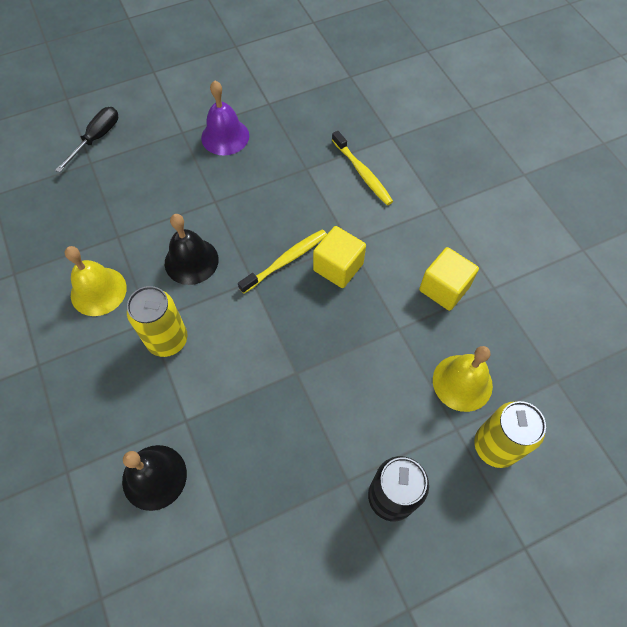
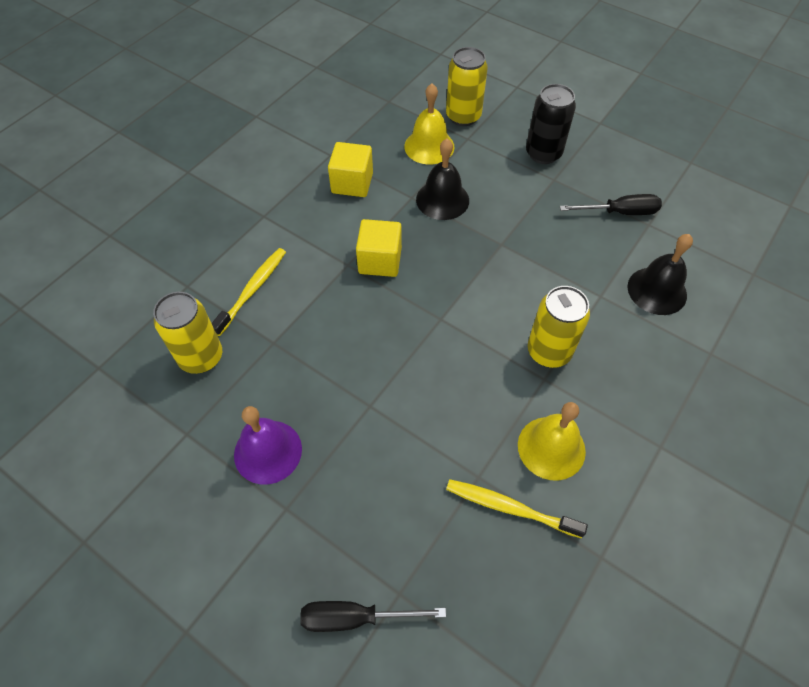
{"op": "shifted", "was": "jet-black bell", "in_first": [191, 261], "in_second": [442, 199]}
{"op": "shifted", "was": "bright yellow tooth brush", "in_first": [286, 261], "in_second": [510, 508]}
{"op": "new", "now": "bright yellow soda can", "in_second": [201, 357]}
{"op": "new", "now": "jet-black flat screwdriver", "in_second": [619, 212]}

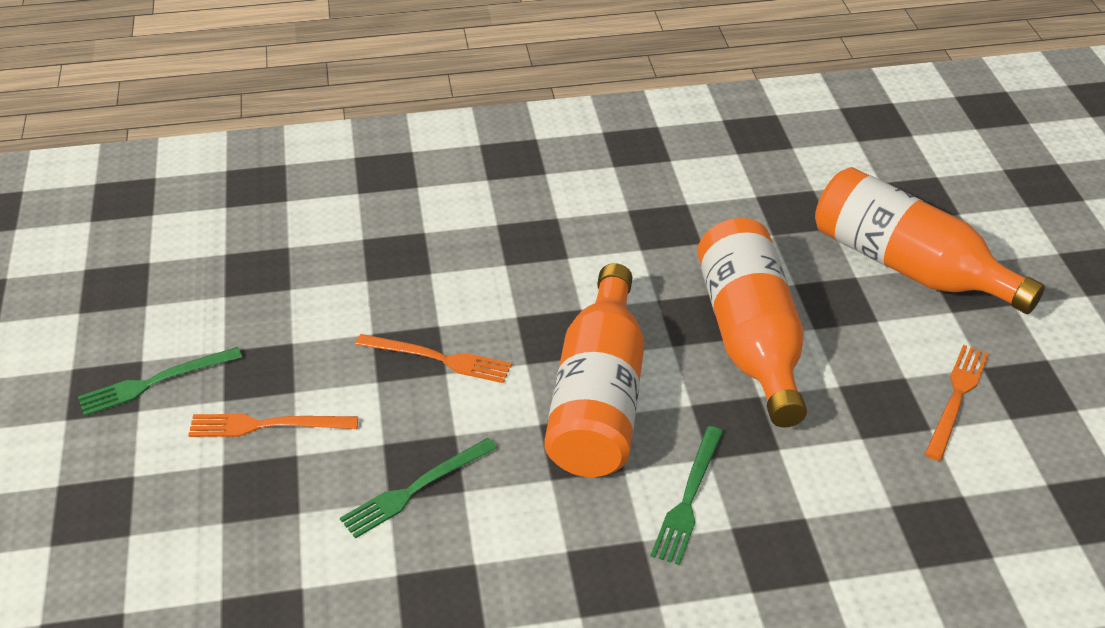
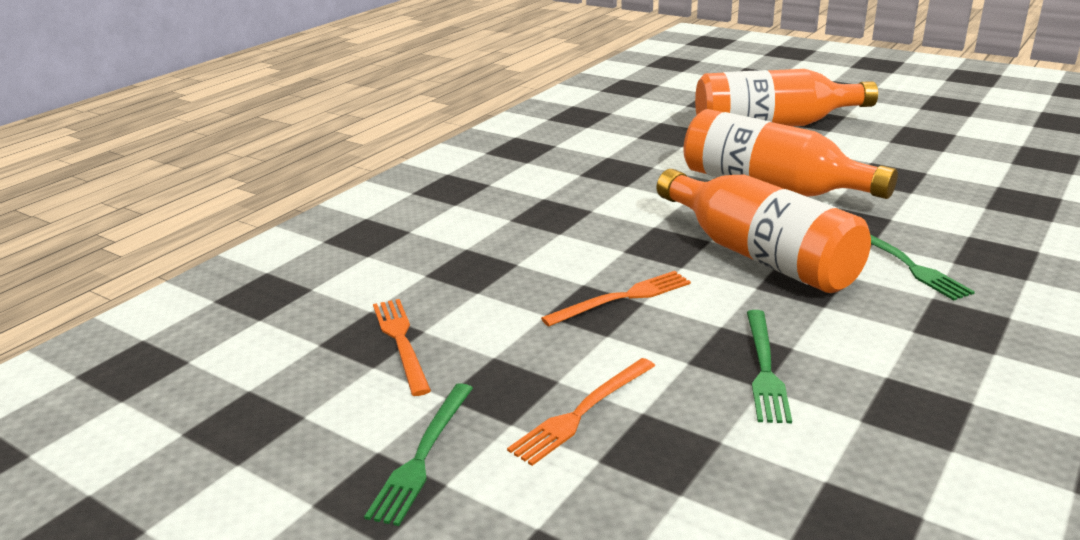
{"op": "shifted", "was": "orange table fork", "in_first": [956, 397], "in_second": [401, 341]}

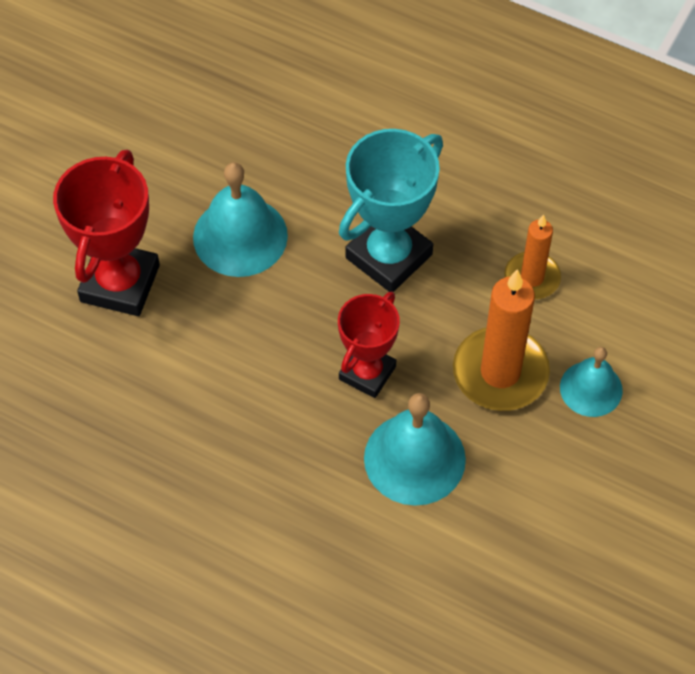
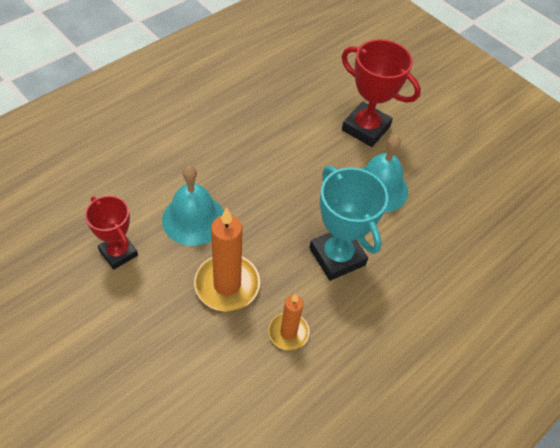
{"op": "shifted", "was": "scarlet prize cup", "in_first": [367, 373], "in_second": [118, 253]}
{"op": "gone", "was": "teal bell", "in_first": [591, 388]}

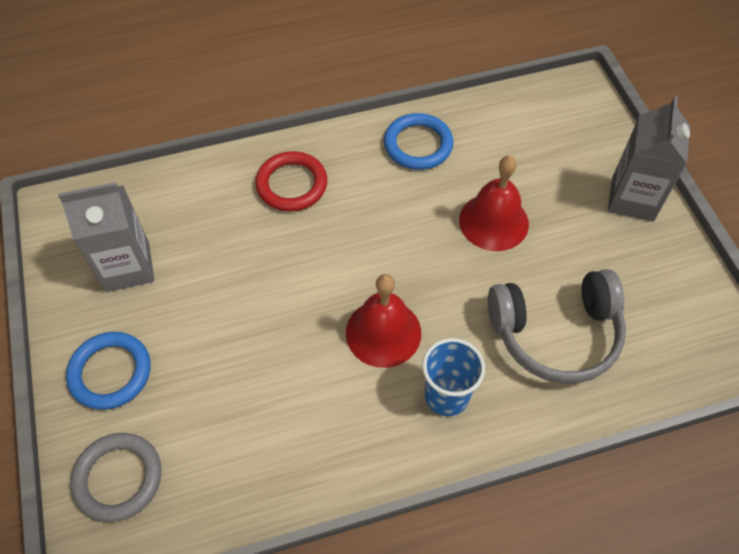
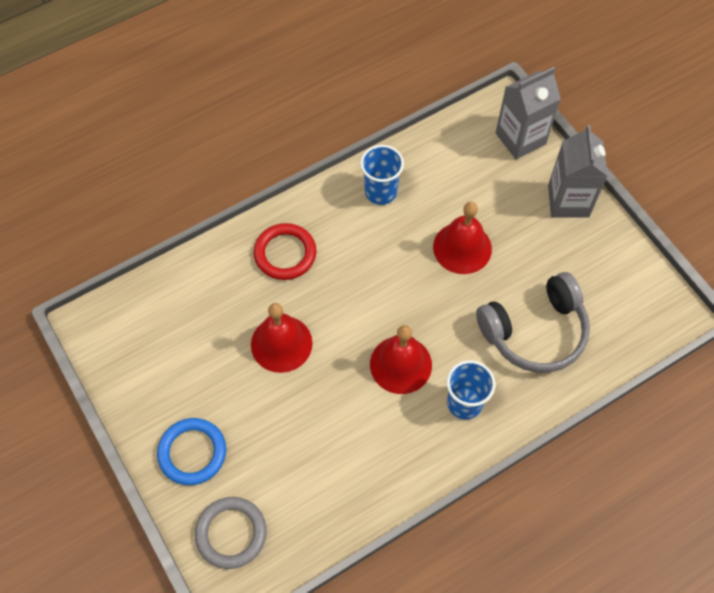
{"op": "shifted", "was": "grey milk carton", "in_first": [127, 267], "in_second": [520, 138]}
{"op": "swapped", "was": "blue torus", "now": "blue tumbler", "in_first": [418, 145], "in_second": [380, 192]}
{"op": "new", "now": "scarlet bell", "in_second": [281, 343]}

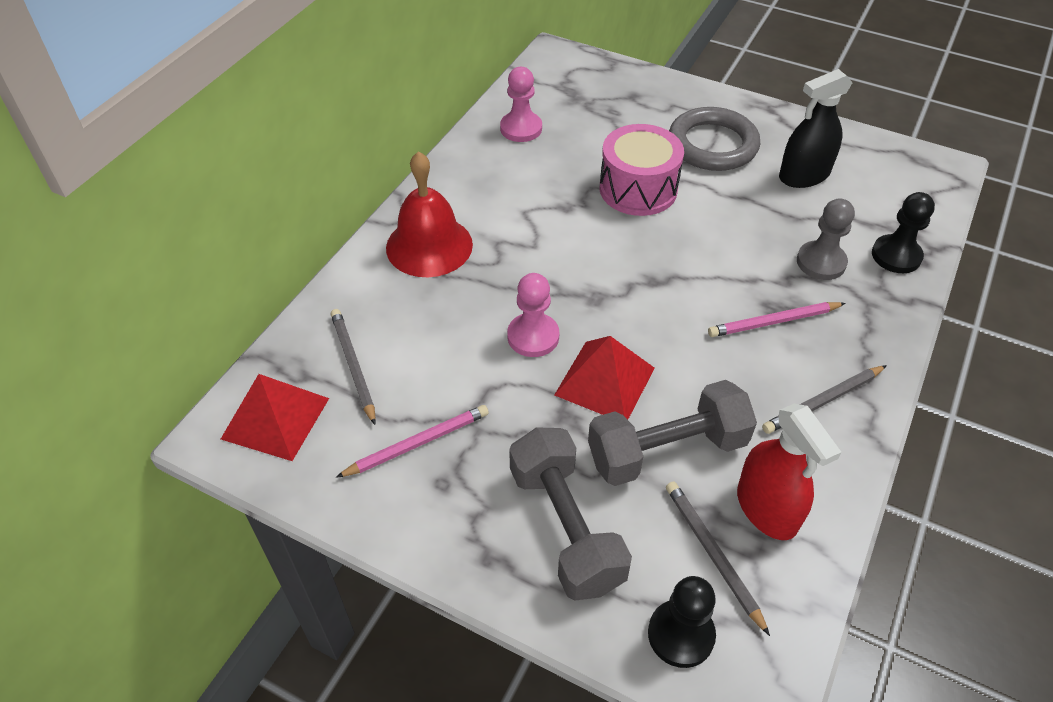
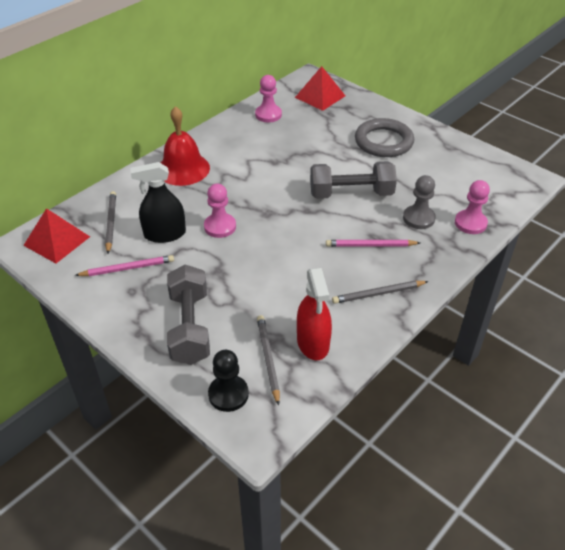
{"op": "shifted", "was": "scarlet solid pyramid", "in_first": [605, 381], "in_second": [320, 96]}
{"op": "shifted", "was": "grey dumbbell", "in_first": [667, 450], "in_second": [351, 194]}
{"op": "gone", "was": "pink toy drum", "in_first": [638, 189]}
{"op": "shifted", "was": "jet-black spray cleaner", "in_first": [804, 175], "in_second": [165, 234]}
{"op": "repainted", "was": "jet-black game pawn", "now": "pink game pawn", "in_first": [896, 256], "in_second": [470, 223]}

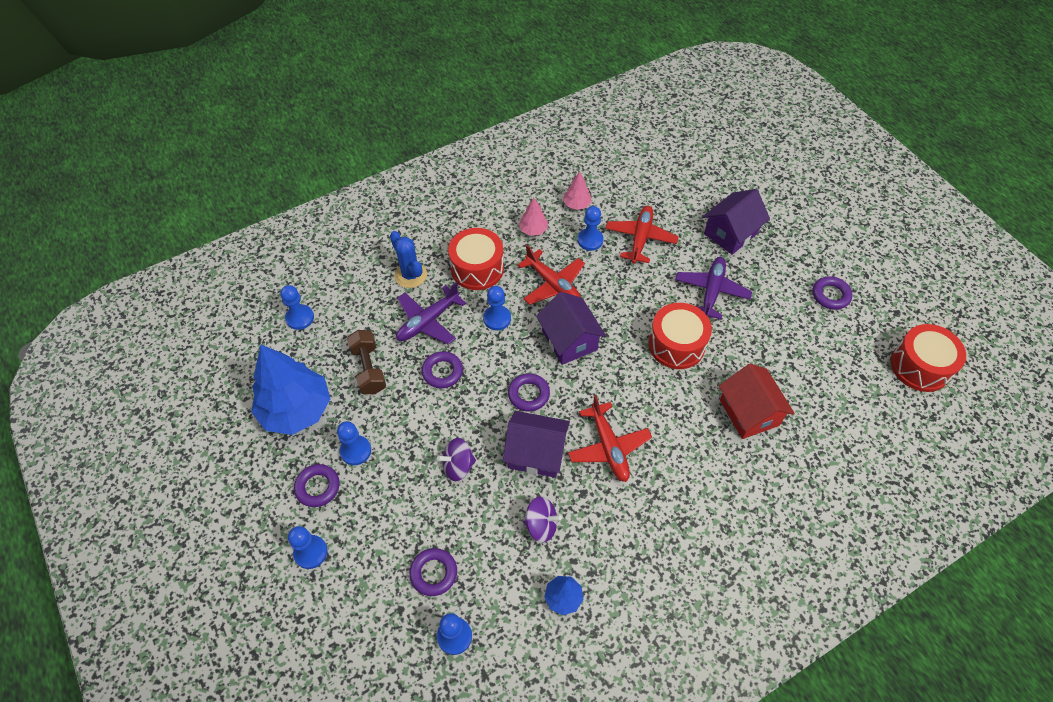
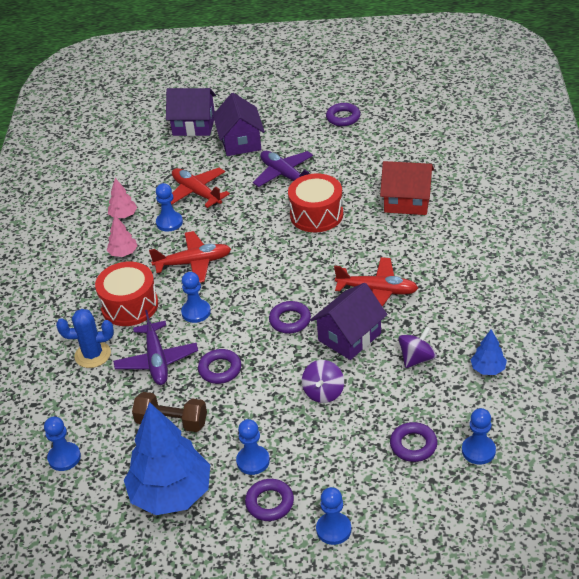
{"op": "shifted", "was": "purple house", "in_first": [569, 340], "in_second": [194, 125]}
{"op": "gone", "was": "scarlet toy drum", "in_first": [920, 366]}

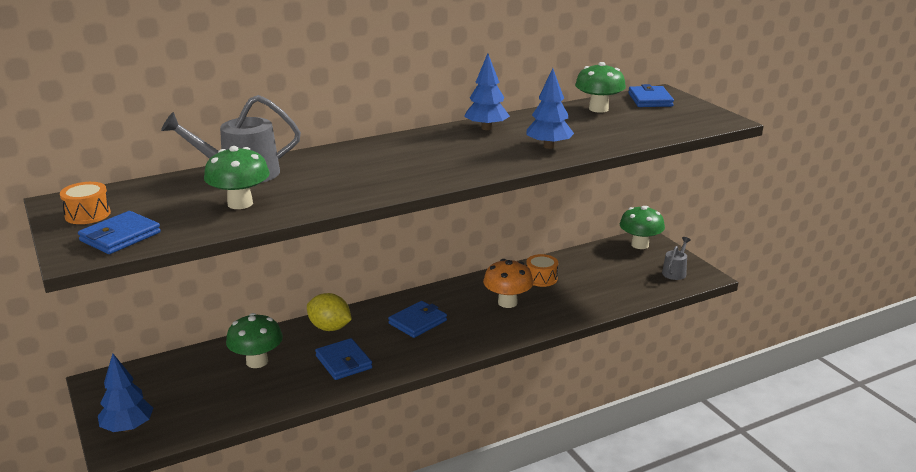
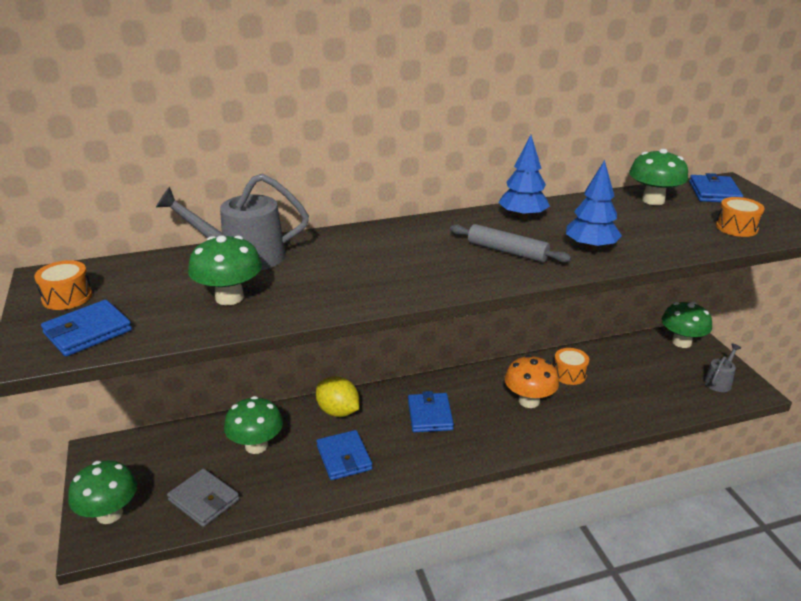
{"op": "swapped", "was": "blue toy tree", "now": "emerald toadstool", "in_first": [128, 428], "in_second": [109, 514]}
{"op": "rotated", "was": "blue wallet", "in_first": [418, 322], "in_second": [430, 415], "clockwise": -60}
{"op": "new", "now": "grey wallet", "in_second": [204, 500]}
{"op": "new", "now": "grey dough roller", "in_second": [507, 251]}
{"op": "new", "now": "orange toy drum", "in_second": [736, 227]}

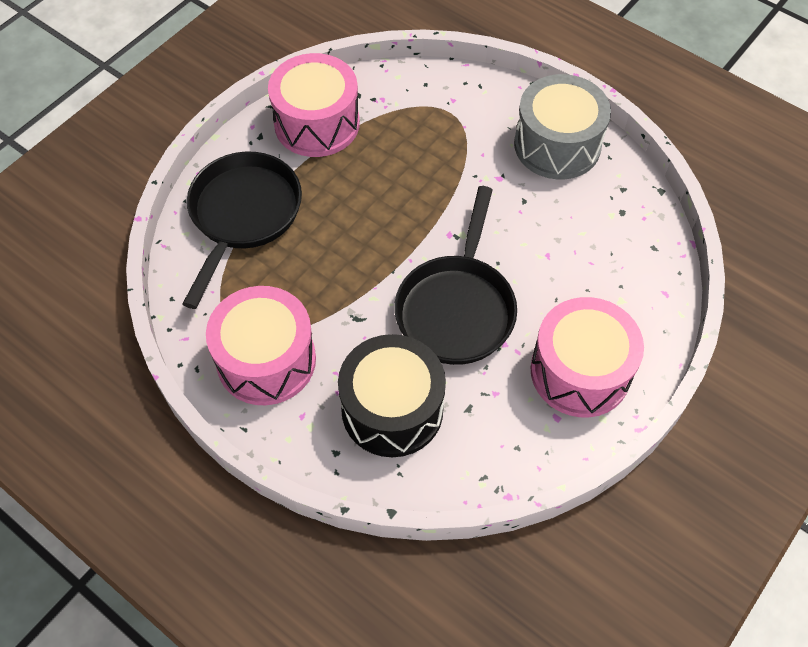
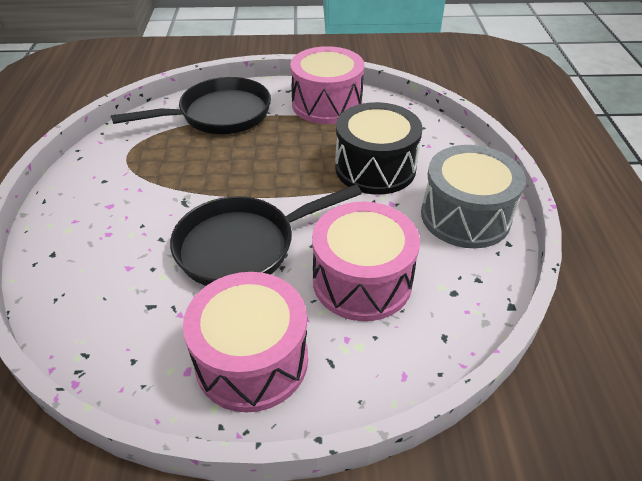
{"op": "shifted", "was": "pink toy drum", "in_first": [266, 360], "in_second": [362, 281]}
{"op": "shifted", "was": "jet-black toy drum", "in_first": [392, 409], "in_second": [375, 168]}

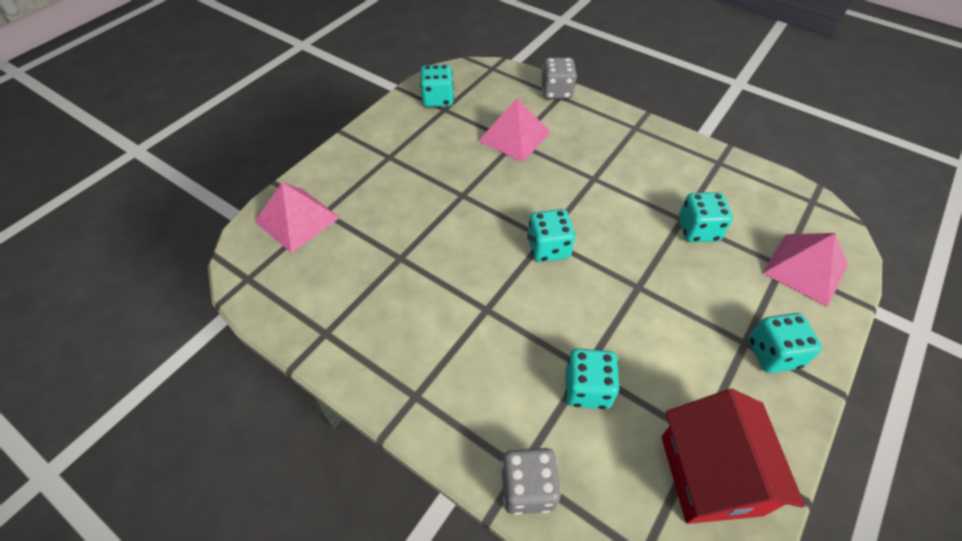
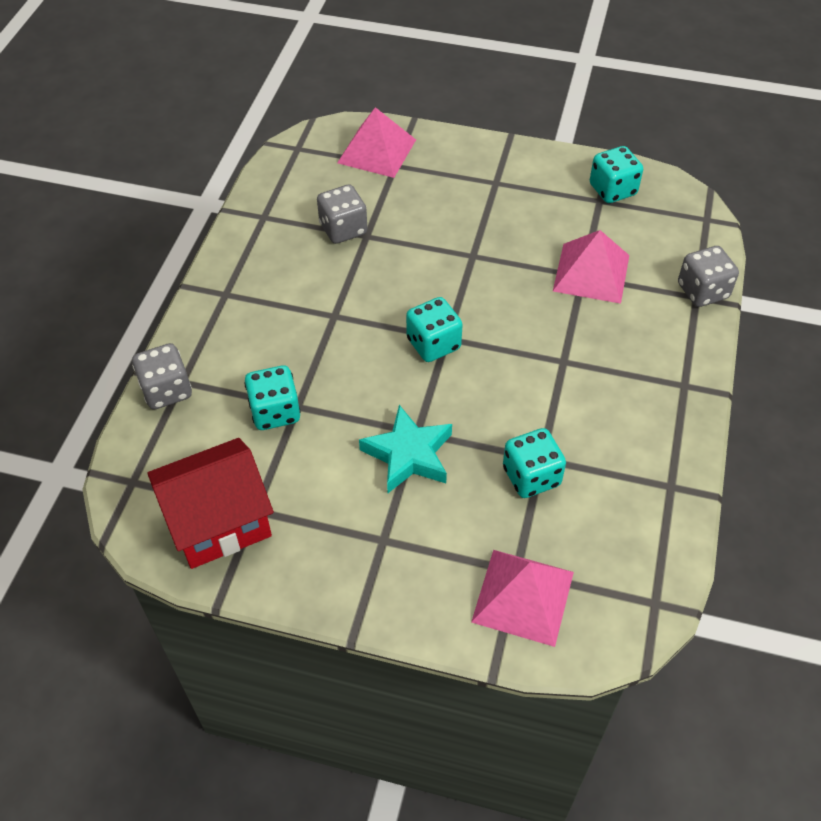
{"op": "gone", "was": "teal game die", "in_first": [773, 353]}
{"op": "new", "now": "grey game die", "in_second": [343, 229]}
{"op": "new", "now": "teal star shape", "in_second": [409, 454]}

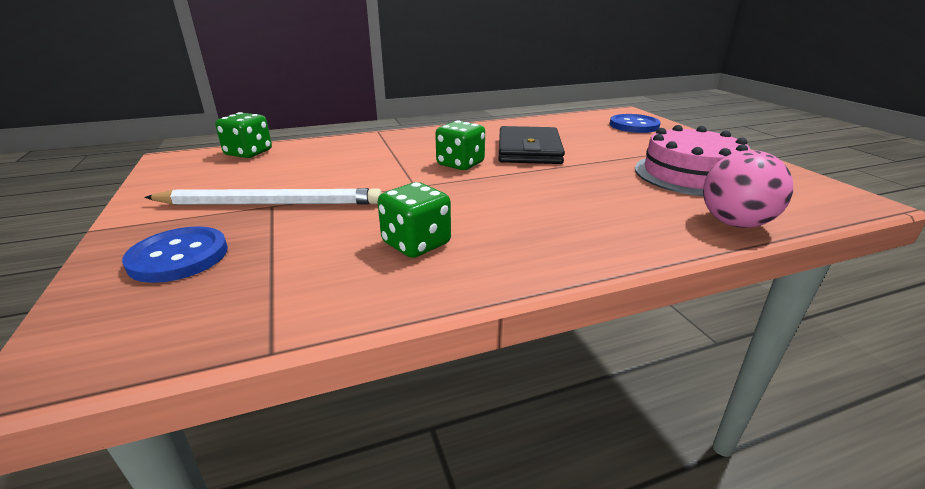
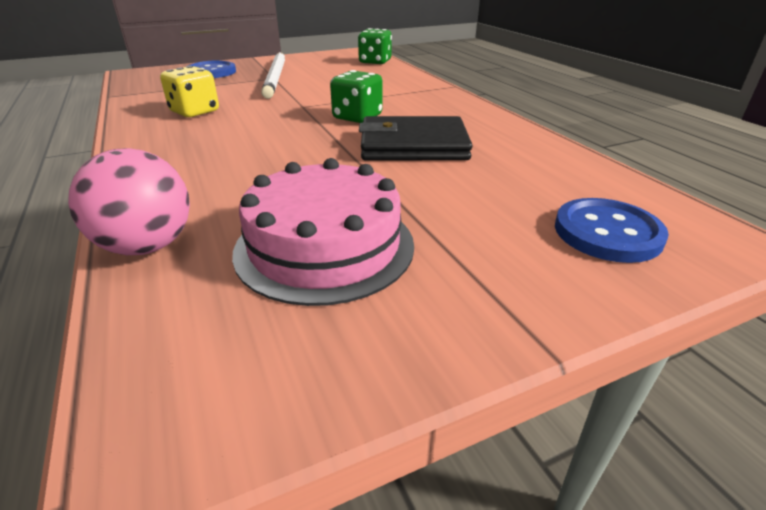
{"op": "repainted", "was": "emerald game die", "now": "bright yellow game die", "in_first": [416, 244], "in_second": [195, 112]}

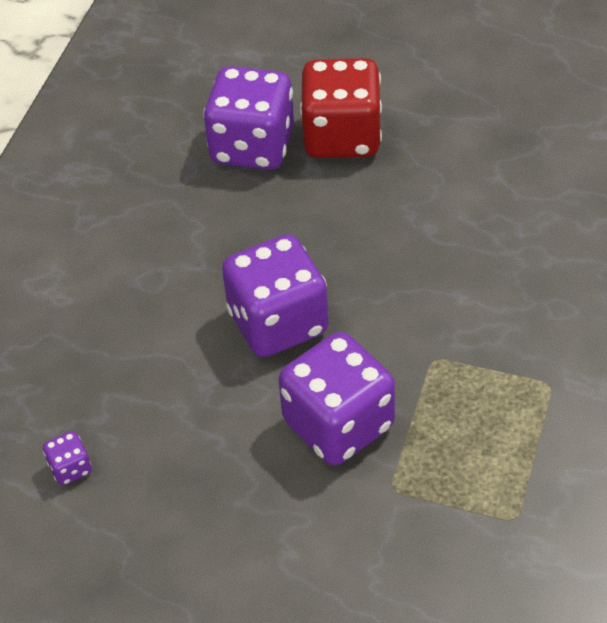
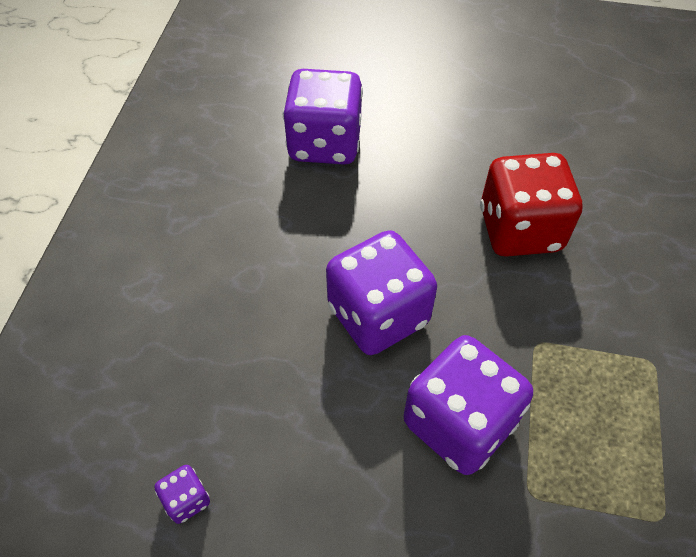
{"op": "shifted", "was": "scarlet game die", "in_first": [342, 136], "in_second": [520, 230]}

